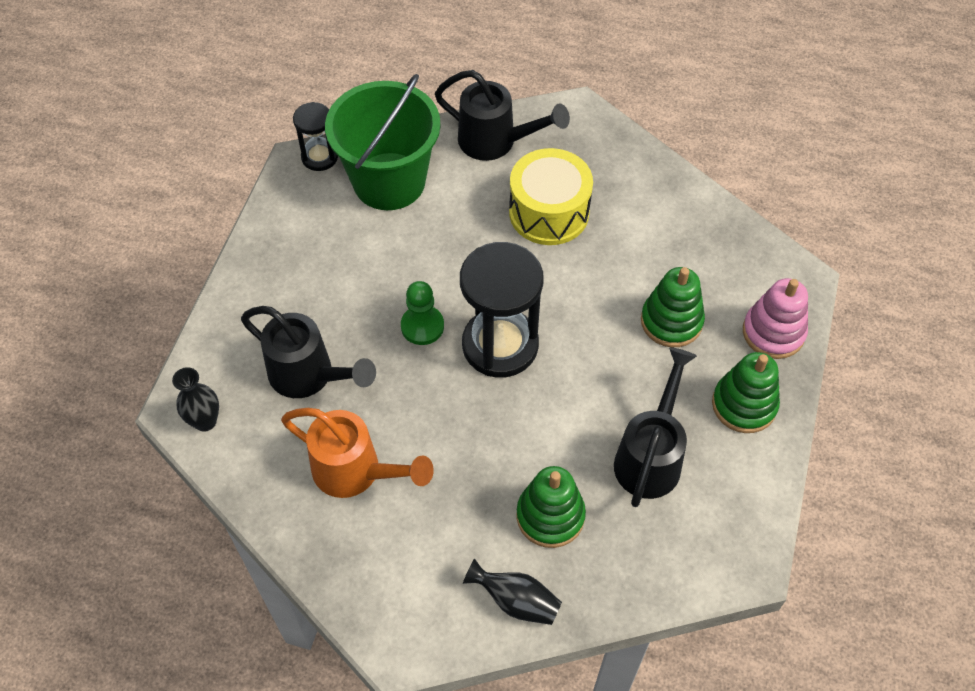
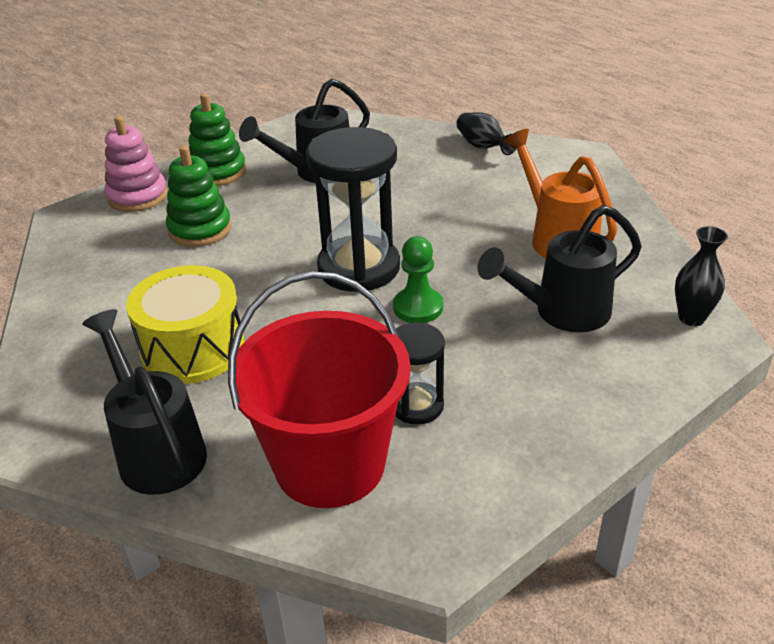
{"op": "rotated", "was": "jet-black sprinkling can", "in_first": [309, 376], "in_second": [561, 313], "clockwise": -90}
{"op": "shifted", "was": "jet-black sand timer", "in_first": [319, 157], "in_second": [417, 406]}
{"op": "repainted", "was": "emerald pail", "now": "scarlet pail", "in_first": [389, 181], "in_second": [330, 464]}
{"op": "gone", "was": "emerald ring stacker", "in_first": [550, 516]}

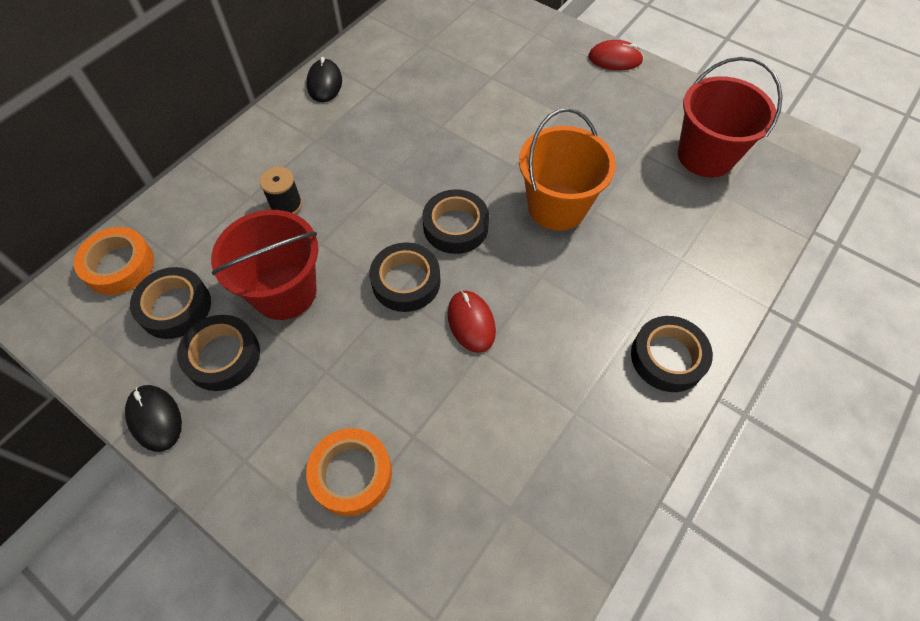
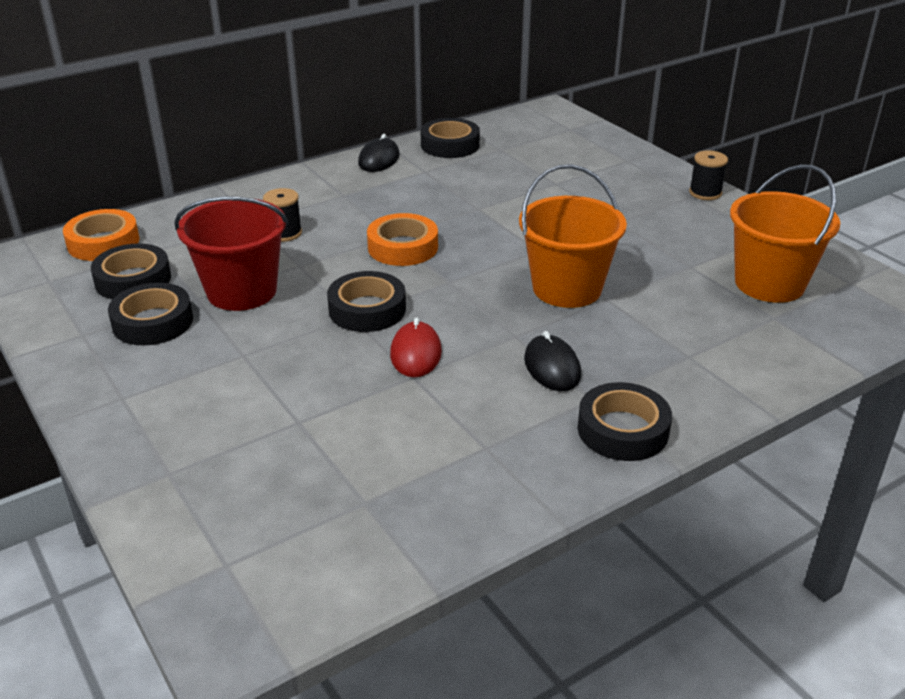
{"op": "shifted", "was": "jet-black mouse", "in_first": [155, 418], "in_second": [552, 367]}
{"op": "shifted", "was": "orange sticky tape", "in_first": [351, 474], "in_second": [403, 247]}
{"op": "shifted", "was": "jet-black sticky tape", "in_first": [455, 226], "in_second": [450, 145]}
{"op": "swapped", "was": "scarlet mouse", "now": "jet-black spool", "in_first": [615, 59], "in_second": [705, 193]}
{"op": "repainted", "was": "scarlet pail", "now": "orange pail", "in_first": [705, 156], "in_second": [769, 283]}

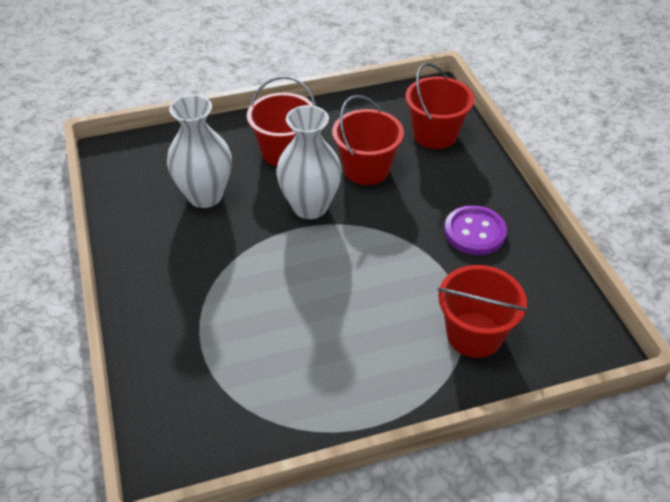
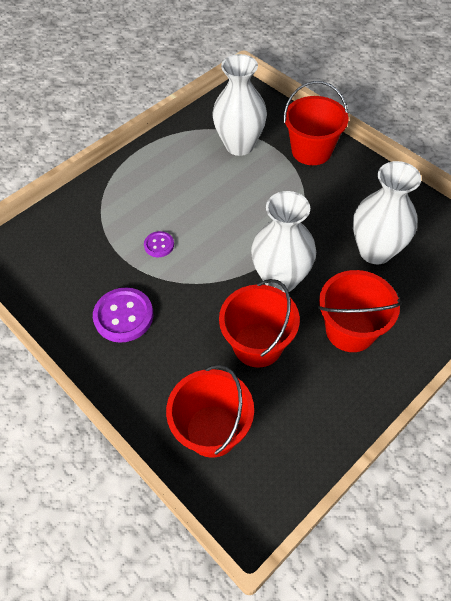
{"op": "shifted", "was": "scarlet pail", "in_first": [474, 335], "in_second": [311, 150]}
{"op": "new", "now": "purple shirt button", "in_second": [159, 245]}
{"op": "new", "now": "snow-white vase", "in_second": [239, 145]}

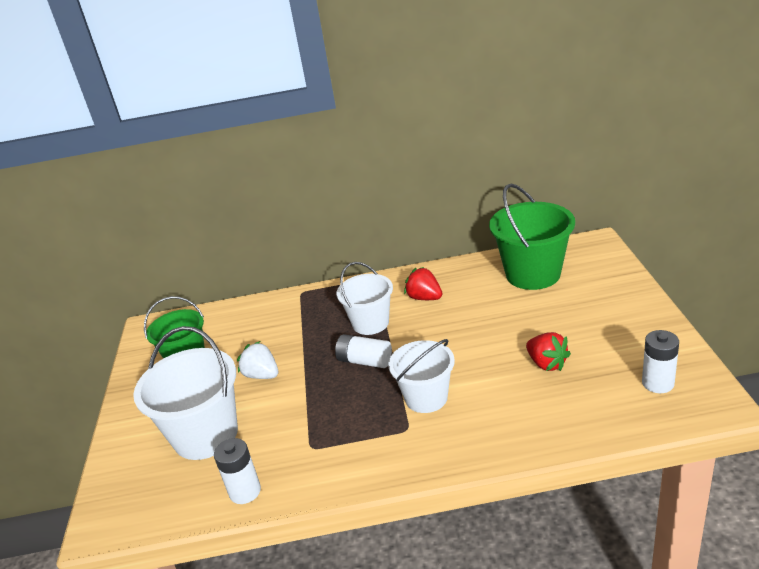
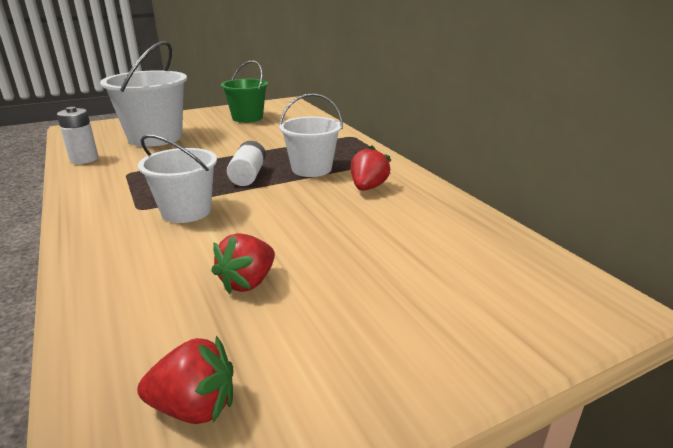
{"op": "gone", "was": "snow-white toy strawberry", "in_first": [262, 375]}
{"op": "gone", "was": "emerald pail", "in_first": [533, 274]}
{"op": "swapped", "was": "snow-white battery", "now": "scarlet toy strawberry", "in_first": [658, 383], "in_second": [194, 407]}

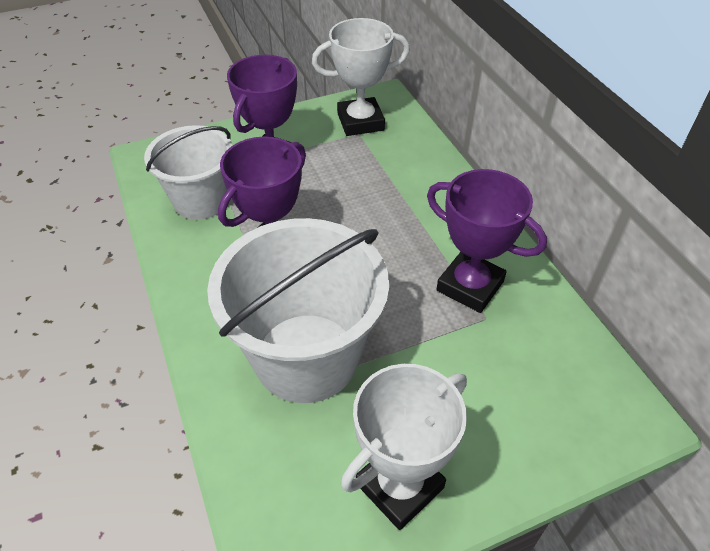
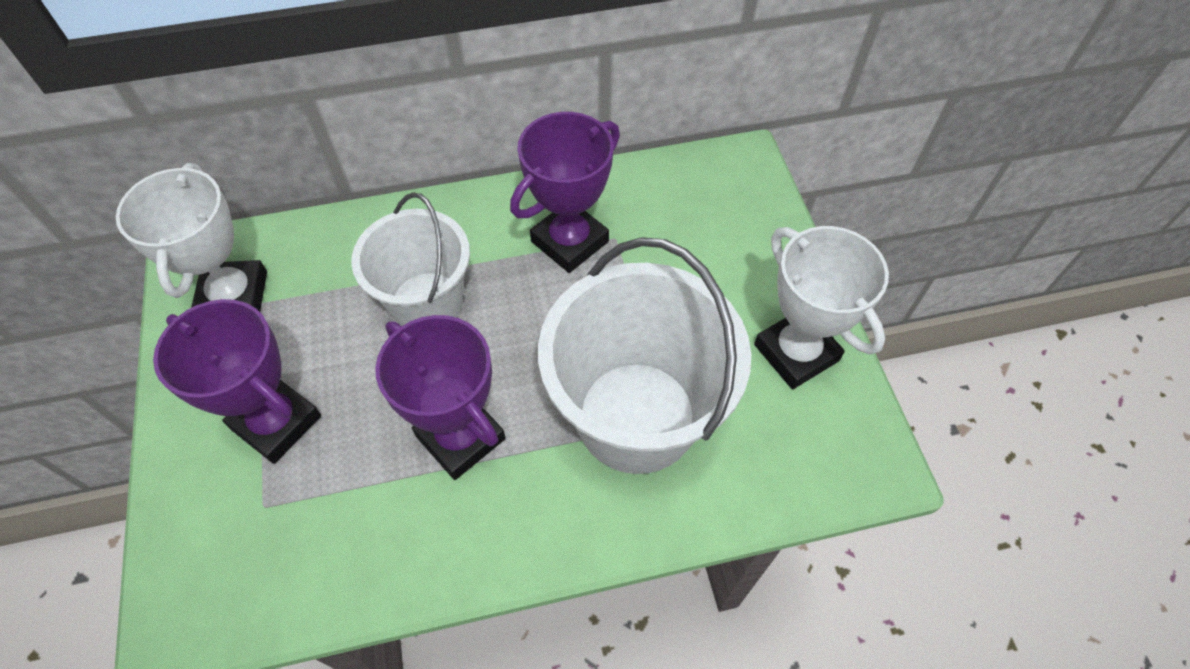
{"op": "shifted", "was": "snow-white pail", "in_first": [201, 200], "in_second": [427, 302]}

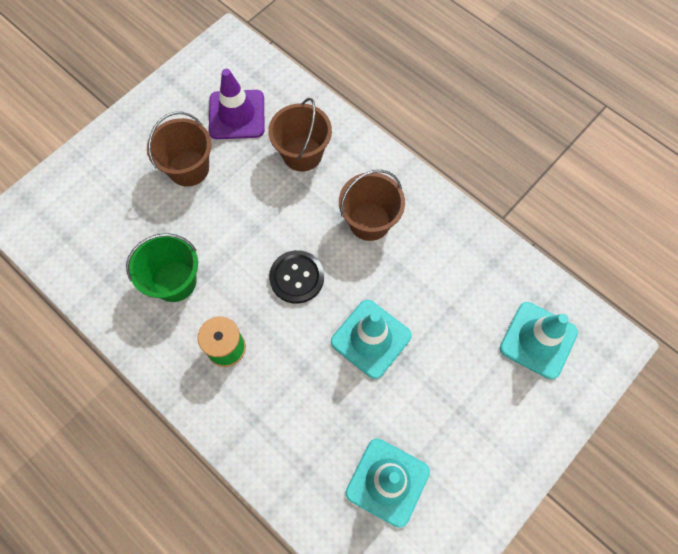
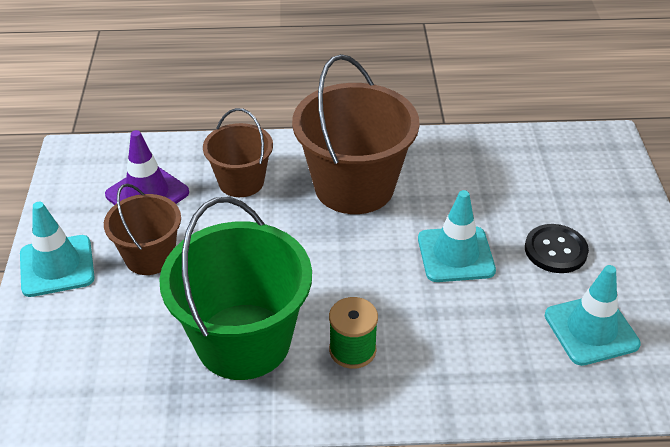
{"op": "scaled", "was": "emerald pail", "in_first": [175, 281], "in_second": [243, 341], "ratio": 1.75}
{"op": "shifted", "was": "jet-black shirt button", "in_first": [296, 277], "in_second": [555, 250]}
{"op": "scaled", "was": "dark brown pail", "in_first": [369, 221], "in_second": [354, 186], "ratio": 1.75}
{"op": "shifted", "was": "teal traffic cone", "in_first": [538, 340], "in_second": [57, 266]}

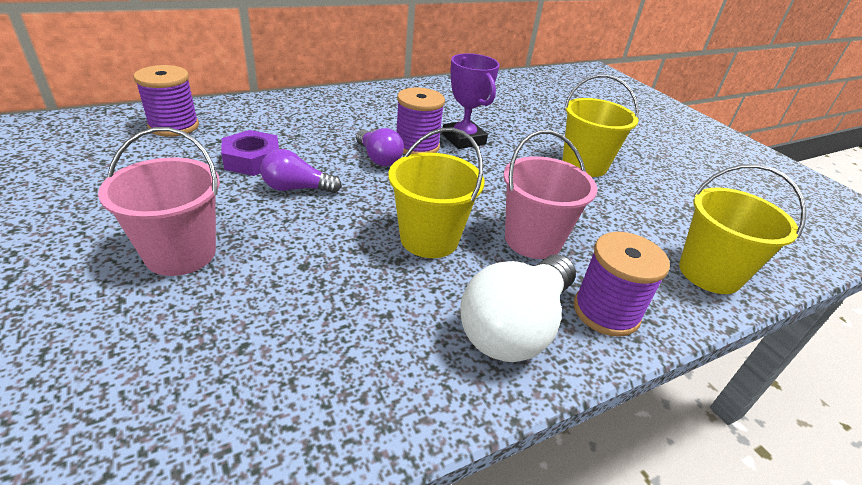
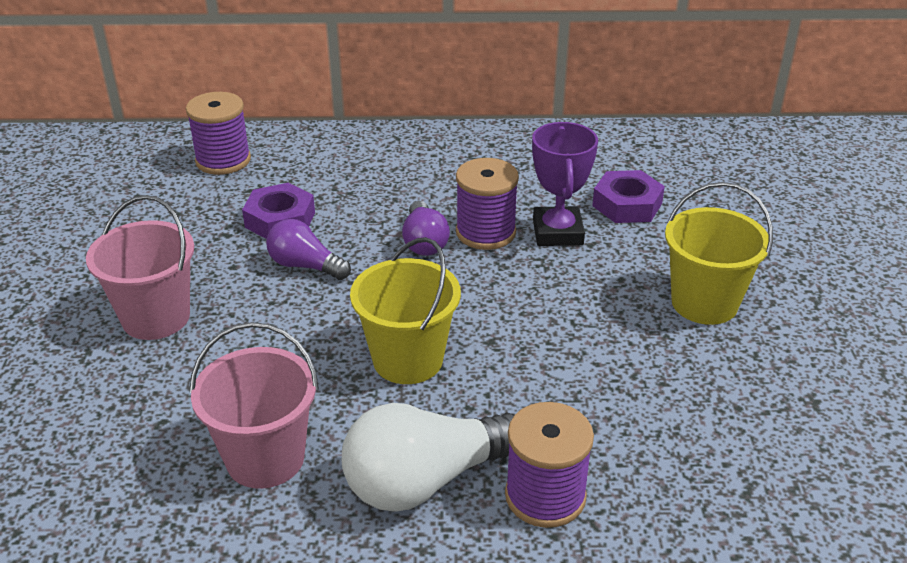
{"op": "shifted", "was": "pink pail", "in_first": [532, 240], "in_second": [265, 458]}
{"op": "gone", "was": "bright yellow pail", "in_first": [709, 273]}
{"op": "new", "now": "purple hexagon nut", "in_second": [627, 205]}

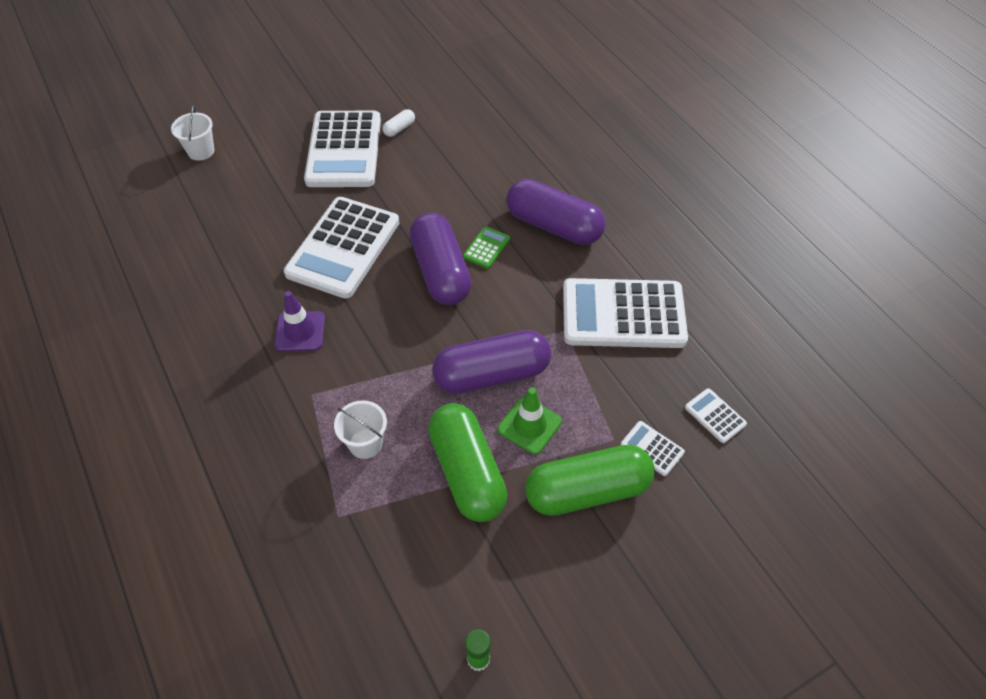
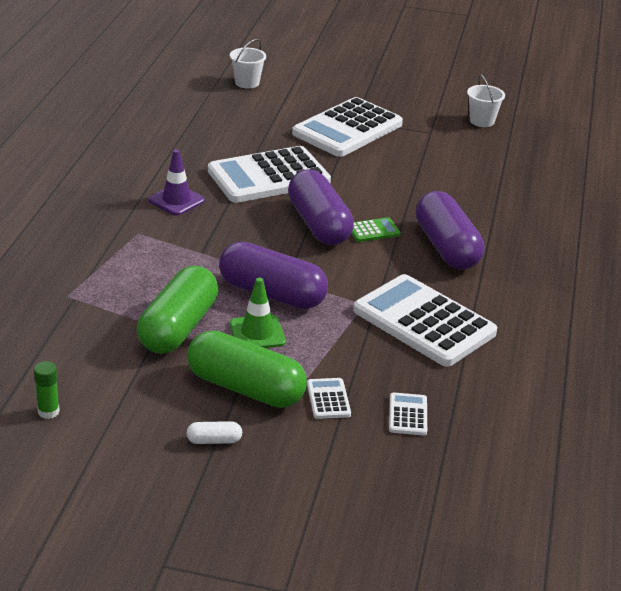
{"op": "shifted", "was": "snow-white pail", "in_first": [365, 443], "in_second": [482, 121]}
{"op": "shifted", "was": "snow-white pill shape", "in_first": [399, 129], "in_second": [214, 440]}
{"op": "rotated", "was": "purple pill shape", "in_first": [441, 272], "in_second": [318, 224], "clockwise": -45}

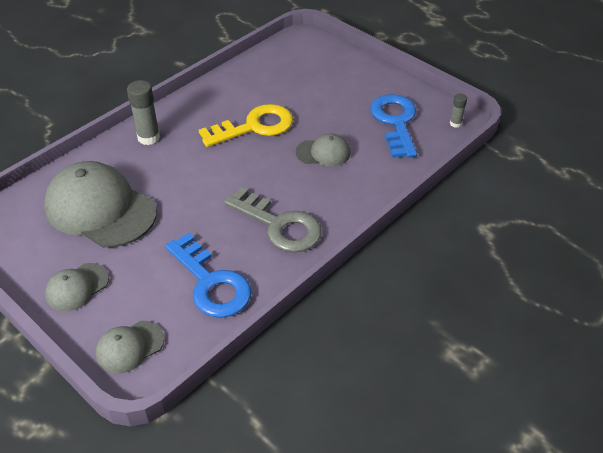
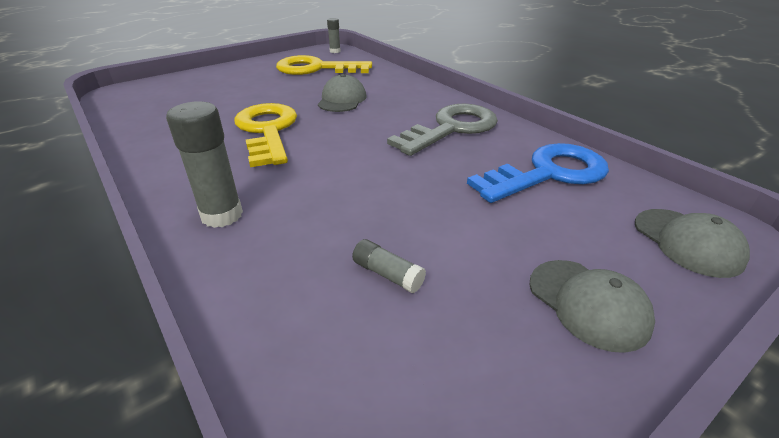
{"op": "swapped", "was": "grey baseball cap", "now": "grey glue stick", "in_first": [100, 209], "in_second": [387, 274]}
{"op": "repainted", "was": "blue door key", "now": "bright yellow door key", "in_first": [395, 122], "in_second": [316, 69]}

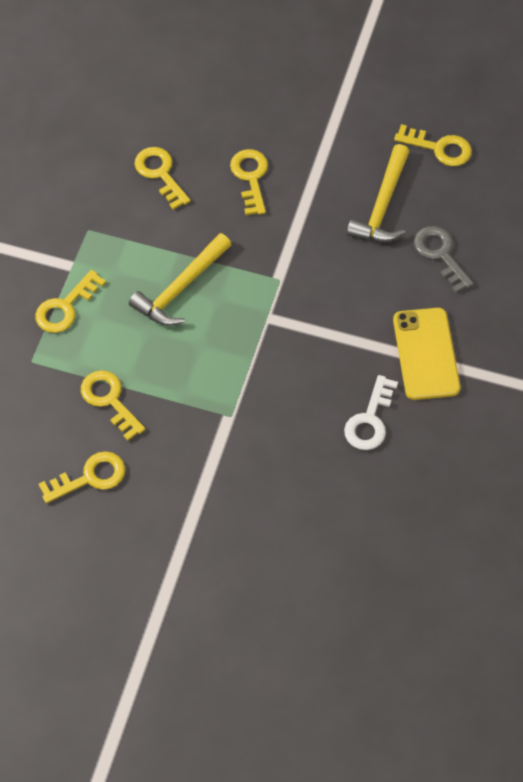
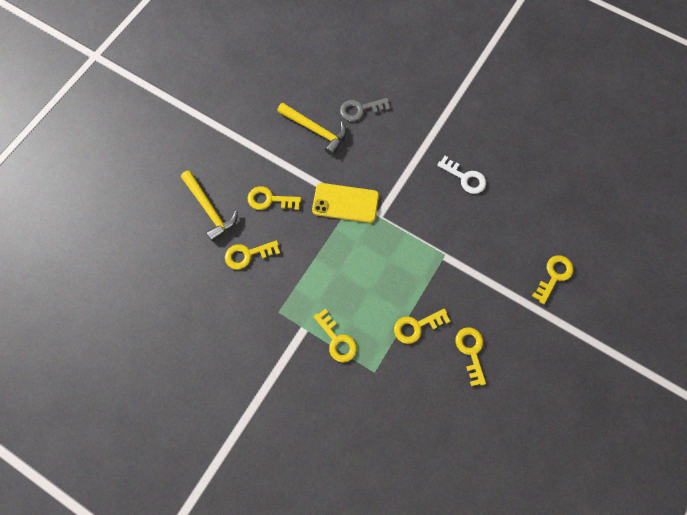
{"op": "shifted", "was": "bright yellow claw hammer", "in_first": [180, 288], "in_second": [209, 209]}
{"op": "shifted", "was": "bright yellow mobile phone", "in_first": [426, 354], "in_second": [345, 203]}
{"op": "shifted", "was": "bright yellow door key", "in_first": [439, 148], "in_second": [554, 276]}

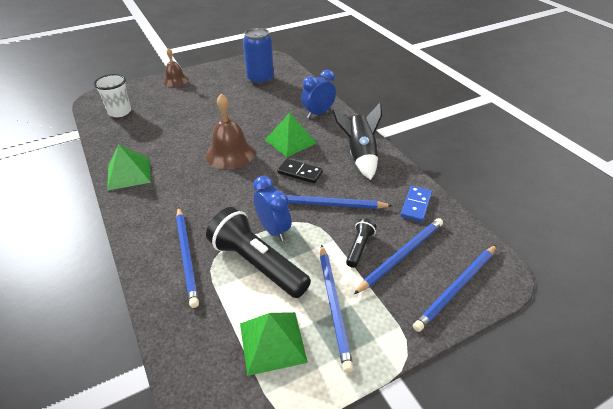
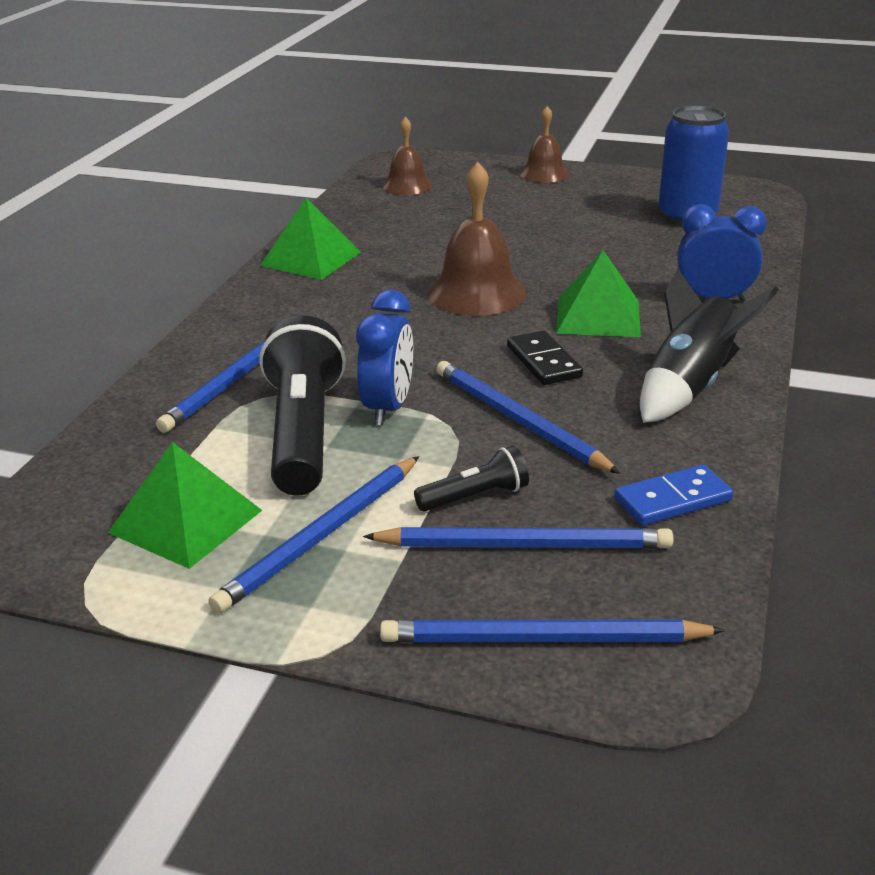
{"op": "swapped", "was": "snow-white tumbler", "now": "dark brown bell", "in_first": [120, 112], "in_second": [407, 185]}

